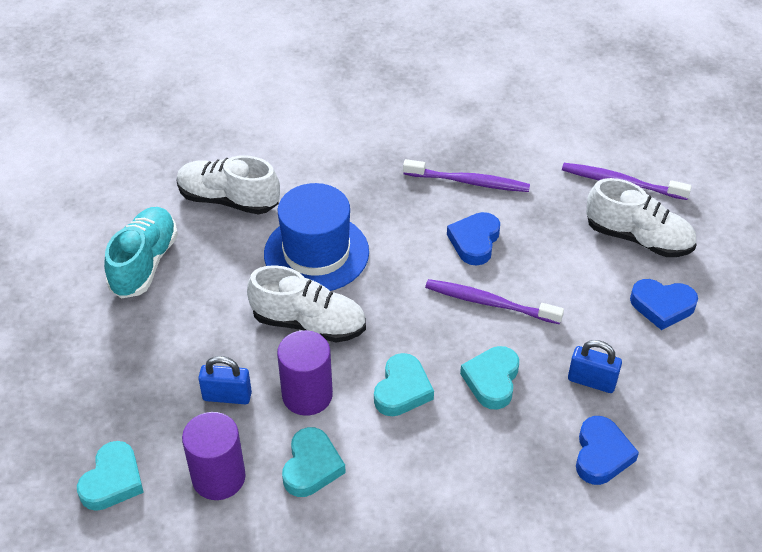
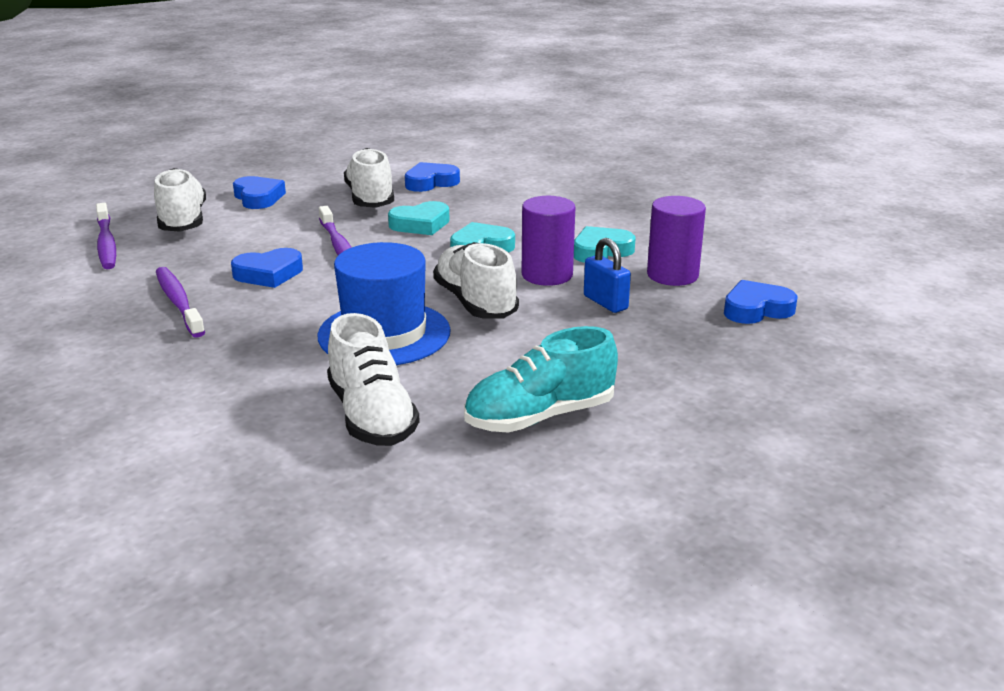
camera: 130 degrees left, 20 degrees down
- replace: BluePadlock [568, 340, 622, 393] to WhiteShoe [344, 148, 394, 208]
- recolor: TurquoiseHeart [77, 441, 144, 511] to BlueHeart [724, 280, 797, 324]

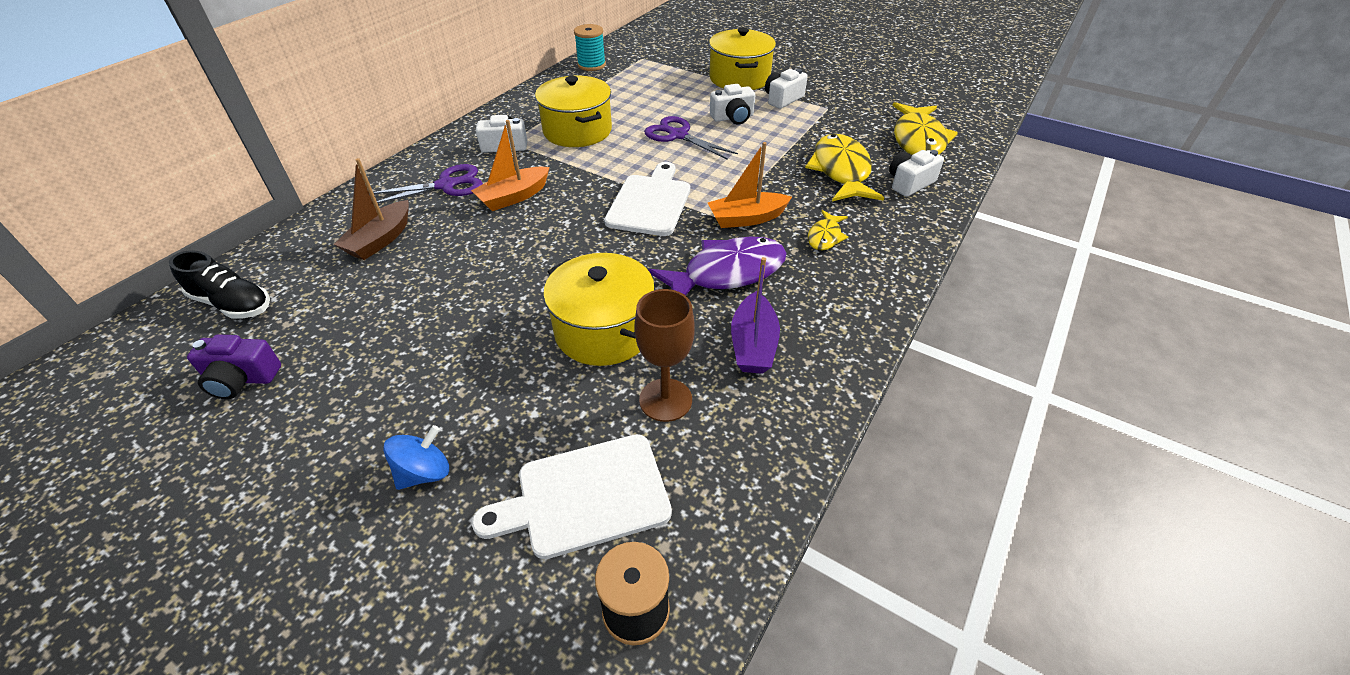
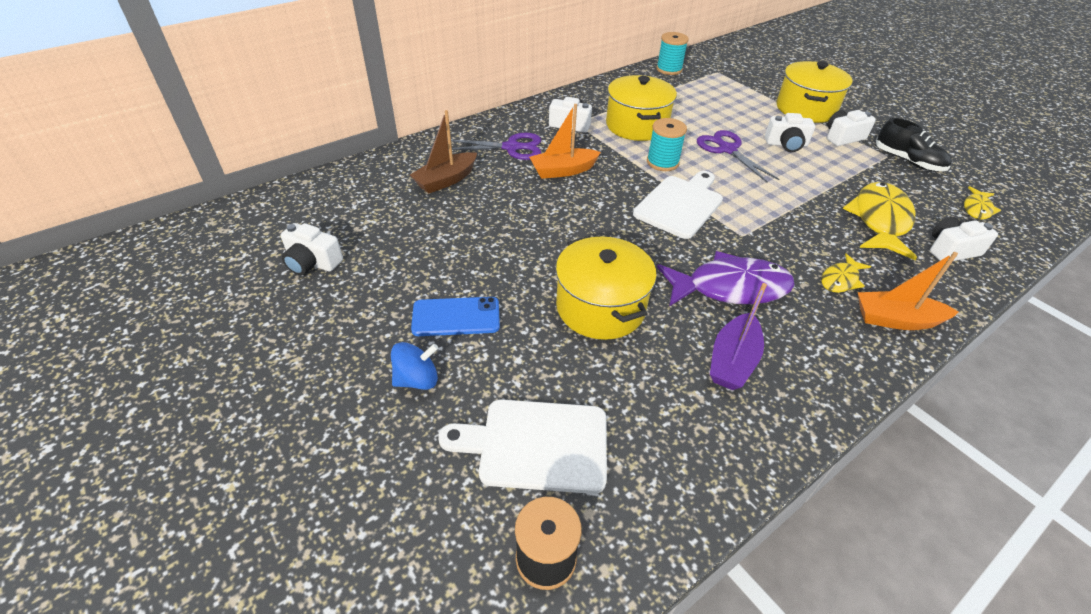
camera: 20 degrees right, 0 degrees up
- resize: YellowFish [892, 102, 958, 155] = [964, 186, 1001, 220] x0.51
- move: OrangeBoat [708, 142, 792, 228] to [858, 252, 959, 330]
- move: BlackShoe [169, 250, 270, 319] to [876, 118, 952, 171]
- delete: BrownGoblet [634, 289, 695, 422]
- recolor: PurpleCamera [187, 334, 281, 399] to WhiteCamera [281, 223, 343, 275]
- insert: TurquoiseSpool [647, 118, 687, 171]
- insert: BluePhone [411, 297, 500, 336]

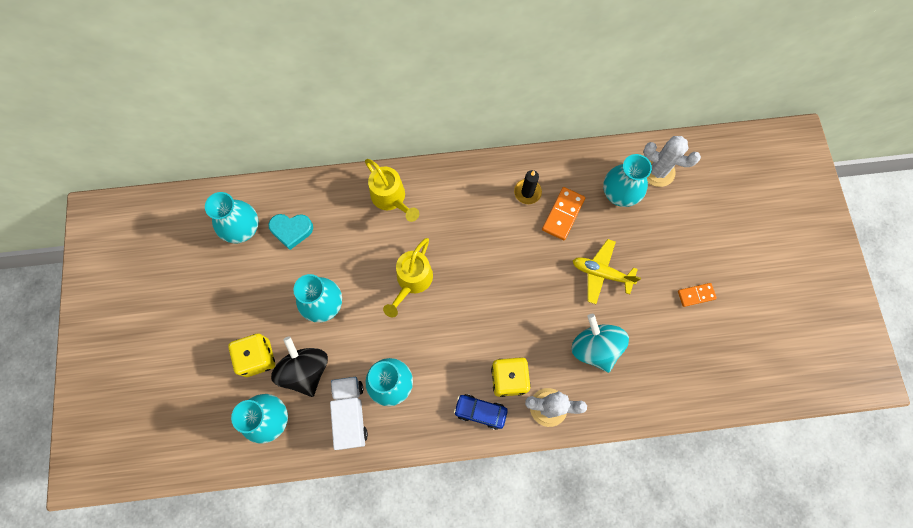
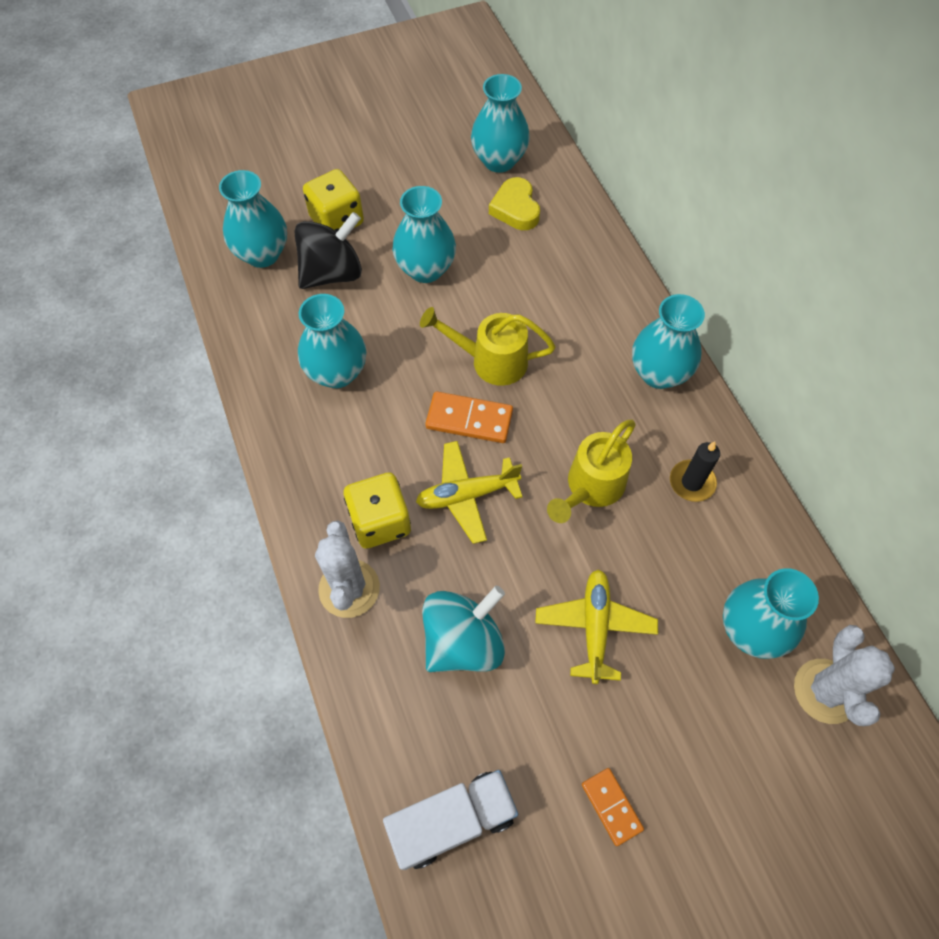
camera: 75 degrees right, 10 degrees down
- move: YellowWateringCan [365, 159, 419, 222] to [547, 420, 636, 523]
- move: OrangeDomino [542, 187, 585, 240] to [425, 391, 513, 443]
- recolor: TurquoiseHeart [268, 214, 313, 250] to YellowHeart [489, 177, 540, 230]
- move: WhiteTruck [330, 377, 368, 450] to [383, 770, 518, 870]
- delete: BlueCar [454, 394, 508, 430]
- insert: TurquoiseVase [632, 294, 705, 389]
- insert: YellowPlane [416, 441, 523, 544]

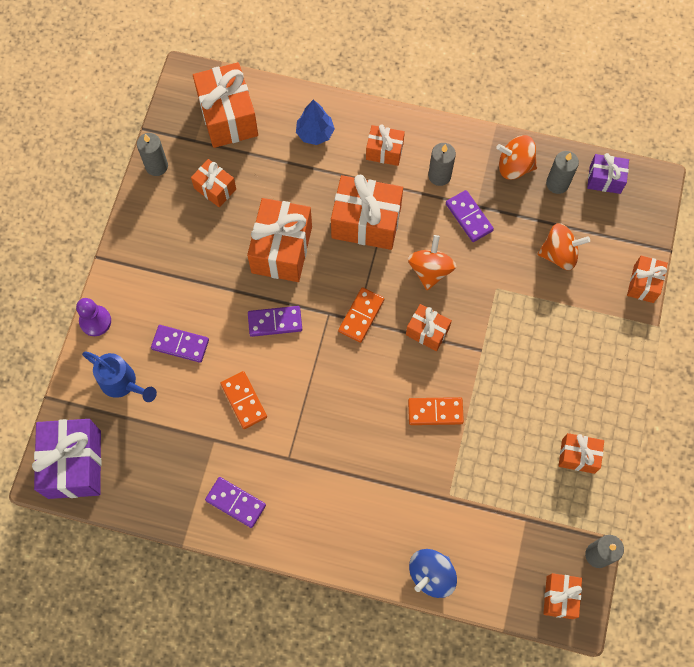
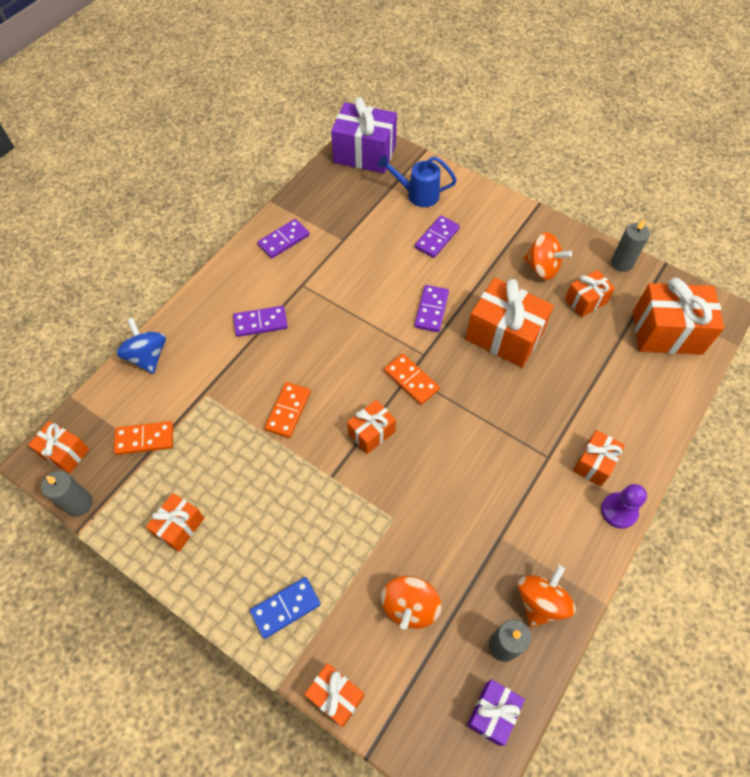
camera: 110 degrees right, 10 degrees down
- delete: BlueTree [296, 99, 335, 145]
- delete: GreyCandle [428, 143, 456, 186]
- delete: OrangeGift [331, 175, 403, 250]
- move: PurpleDomino [446, 190, 494, 242] to [233, 306, 288, 337]
- move: OrangeSpinningTop [408, 235, 456, 290] to [523, 232, 572, 280]
- move: PurplePawn [76, 298, 111, 336] to [601, 484, 647, 529]
- rotate: BlueWateringCan [82, 351, 157, 402] = [377, 155, 457, 207] 45 degrees clockwise
- move: OrangeDomino [220, 371, 267, 429] to [114, 421, 173, 455]
- insert: BlueDomino [250, 577, 321, 639]

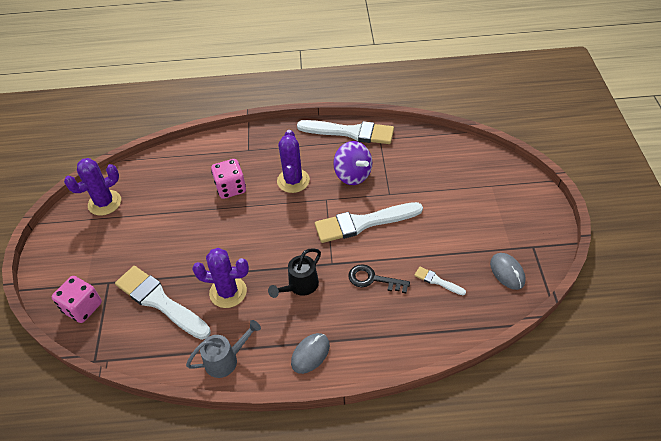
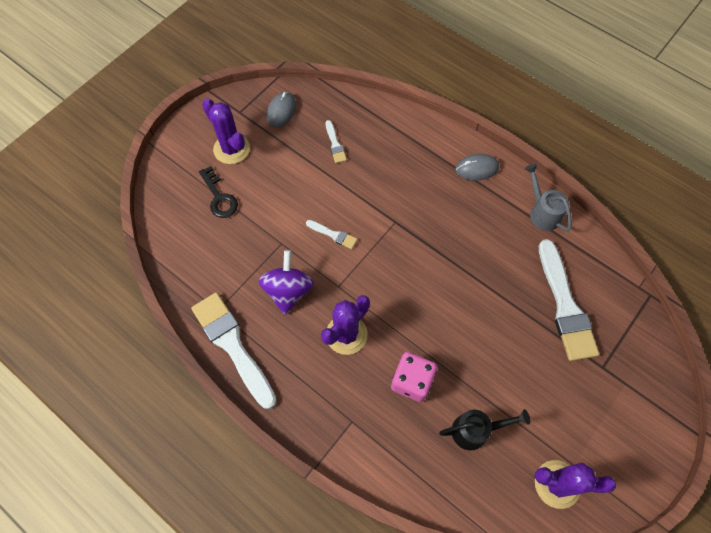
camera: 140 degrees left, 15 degrees up
- resize: WhiteBrush [315, 202, 423, 243] = [306, 220, 357, 249] x0.45
- move: PurpleCactus [192, 248, 249, 308] to [202, 98, 250, 164]
- move: BlackWateringCan [268, 248, 321, 298] to [439, 409, 530, 450]
- move: BlackKey [348, 264, 410, 293] to [199, 166, 238, 218]
- delete: PinkDice [52, 276, 102, 323]
- rotate: GreyWateringCan [186, 320, 261, 378] = [525, 164, 572, 231] 45 degrees clockwise

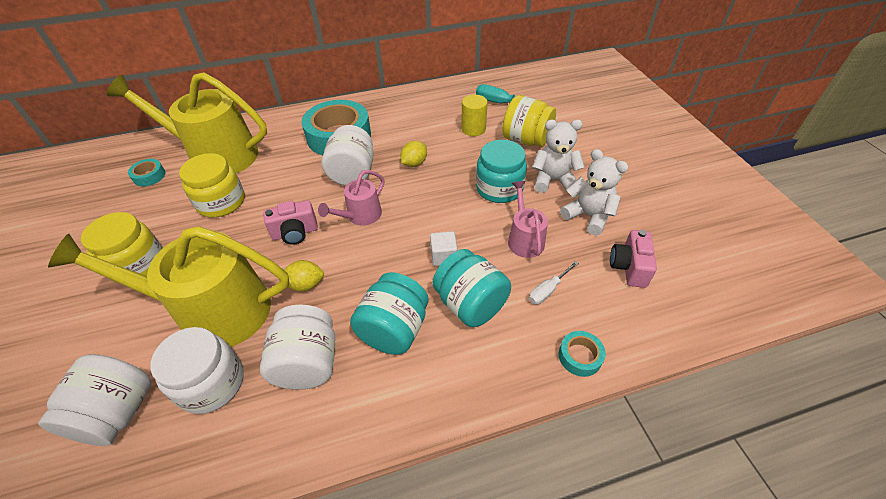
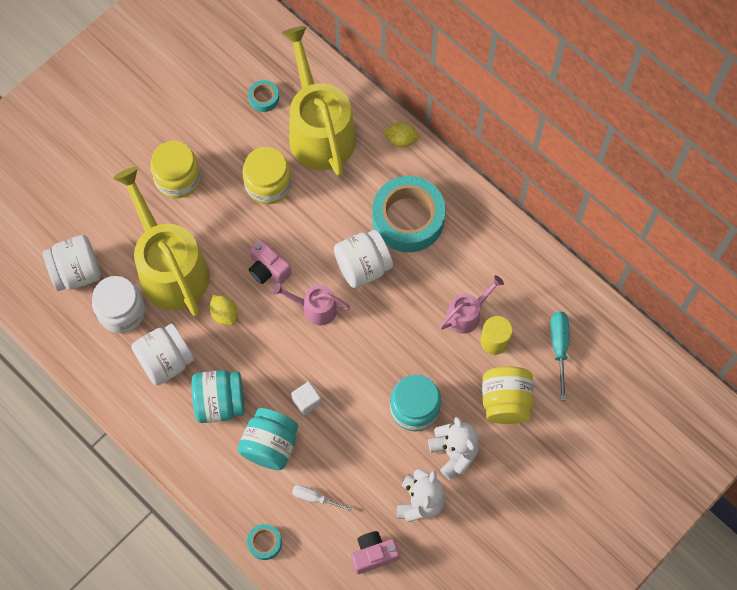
camera: 60 degrees right, 20 degrees up
- move: YellowLemon [400, 141, 427, 167] to [383, 122, 419, 147]
- move: PinkWateringCan [508, 181, 548, 258] to [440, 275, 504, 334]

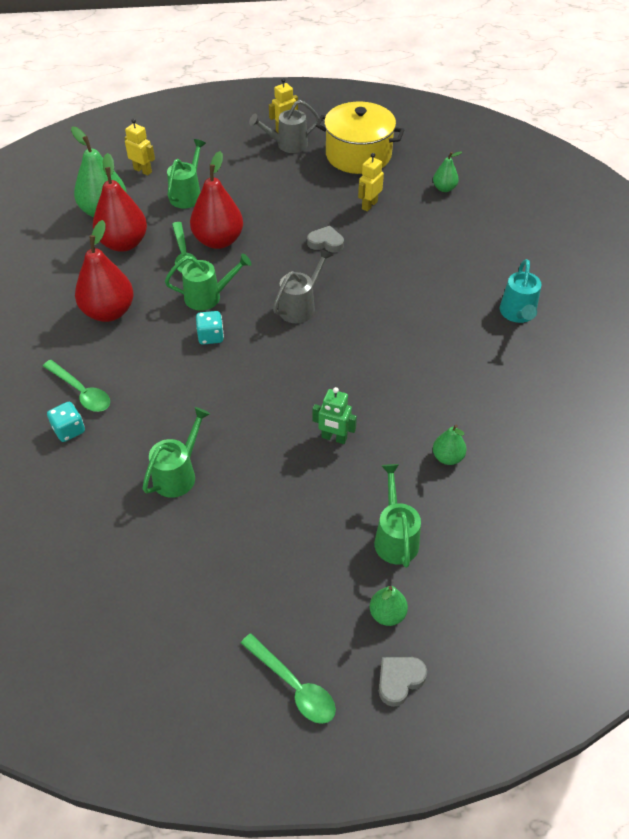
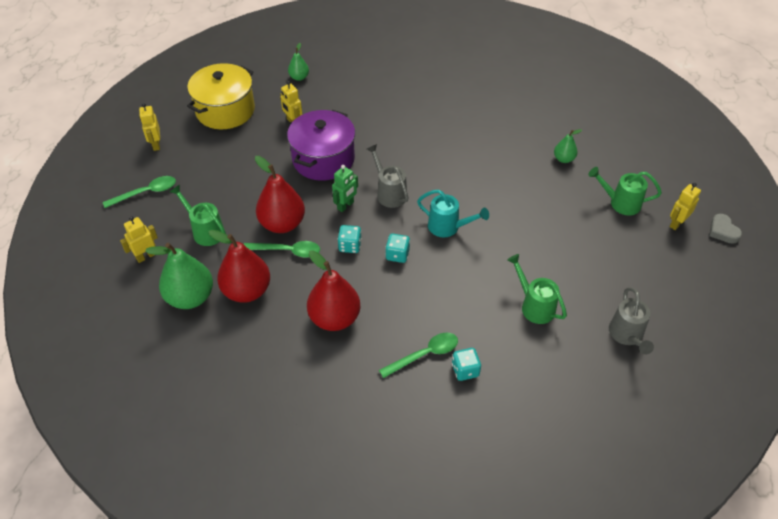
camera: 70 degrees left, 0 degrees up
- move: GreyWateringCan [249, 100, 319, 153] to [609, 287, 654, 354]
- replace: GreyHeart [307, 226, 344, 252] to PurplePot [287, 110, 355, 181]
- replace: GreenWateringCan [165, 253, 251, 311] to TurquoiseDice [337, 225, 362, 253]
- move: TurquoiseWateringCan [500, 259, 541, 323] to [417, 189, 489, 237]
- move: GreenRobot [312, 387, 357, 444] to [332, 165, 358, 212]
- replace: GreenPear [369, 586, 408, 626] to YellowRobot [670, 183, 701, 230]
- move: GreenSpoon [241, 633, 336, 724] to [103, 176, 176, 208]

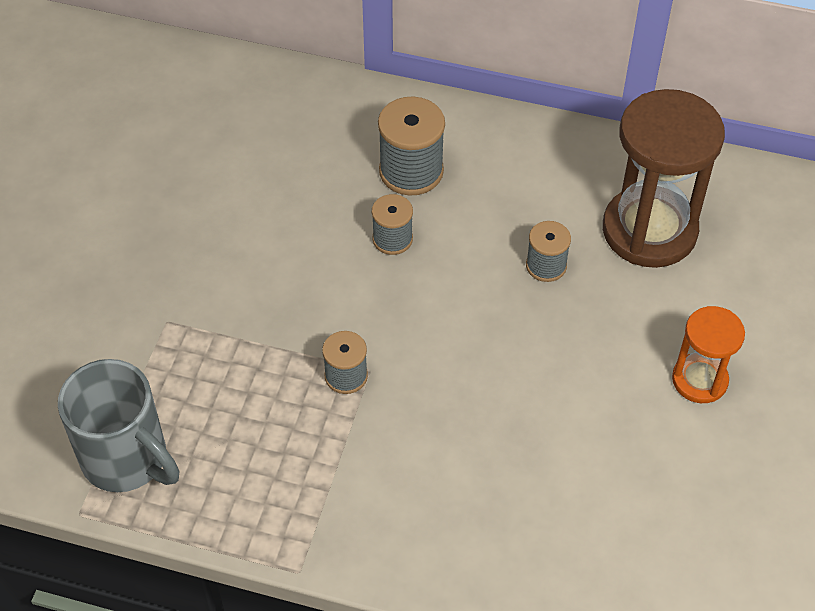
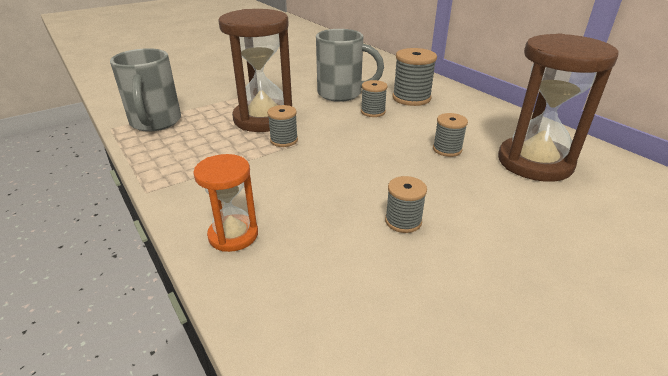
camera: 40 degrees right, 20 degrees down
- move: OrangeHourglass [672, 306, 745, 403] to [193, 154, 258, 252]
- insert: BrownHourglass [218, 9, 292, 132]
- insert: GreyMug [316, 29, 384, 102]
- insert: GreySpool [385, 176, 427, 233]

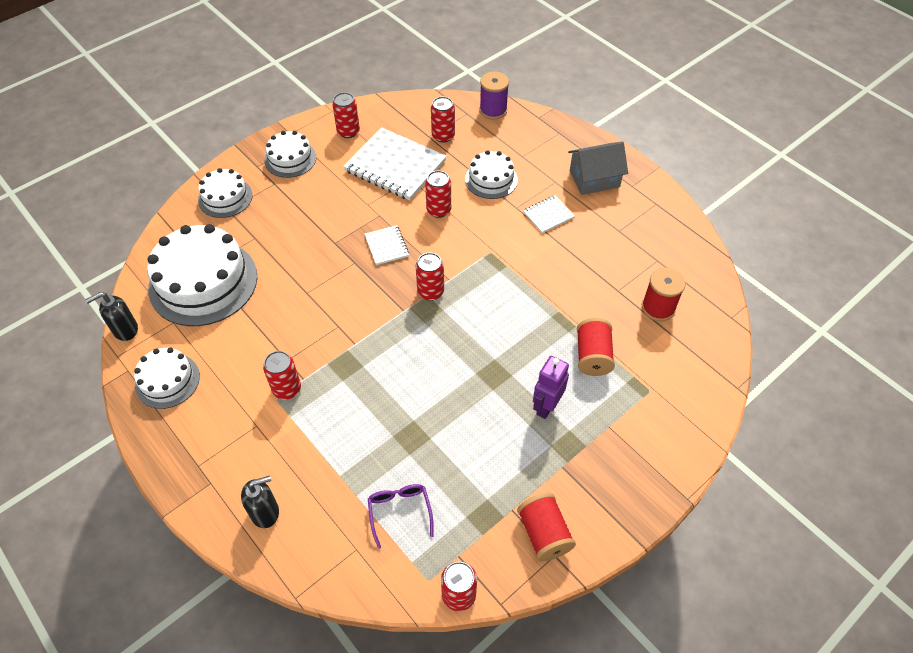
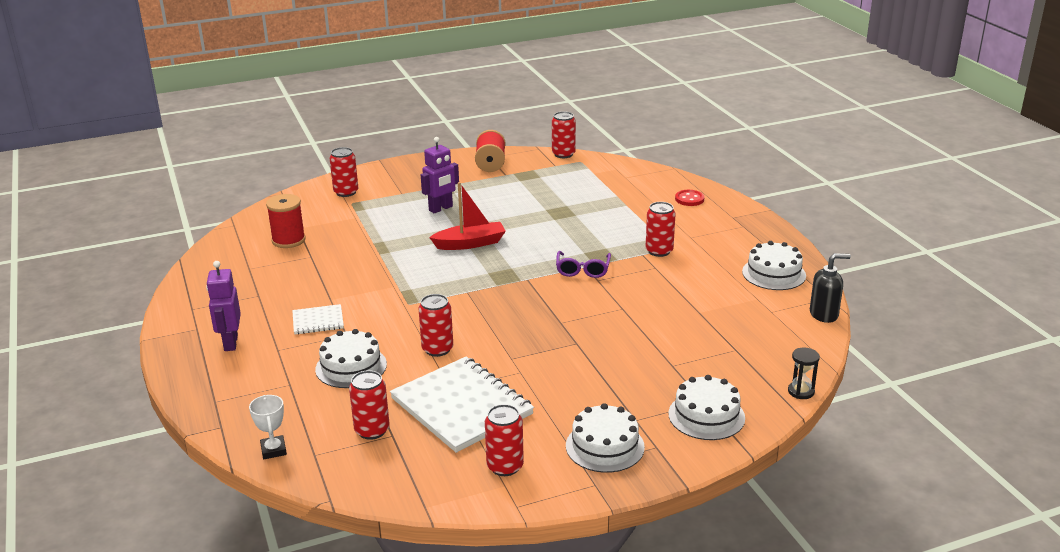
camera: 160 degrees left, 25 degrees down
- replace: PurpleSpool [479, 72, 509, 120] to WhiteTrophy [249, 395, 287, 459]
- replace: GreyHouse [568, 141, 628, 195] to PurpleRobot [206, 261, 241, 351]
- delete: WhiteCake [147, 224, 257, 326]
- delete: WhiteNotebook [365, 225, 409, 265]
- move: RedCan [416, 252, 444, 301] to [329, 147, 358, 197]
- delete: RedSpool [577, 318, 615, 376]
- replace: BlackSoapDispenser [241, 476, 279, 528] to RedButton [675, 190, 704, 206]
- move: PurpleGlasses [368, 484, 434, 549] to [556, 251, 611, 278]
- insert: RedBoat [429, 182, 506, 250]
- insert: BlackHourglass [788, 347, 820, 399]

